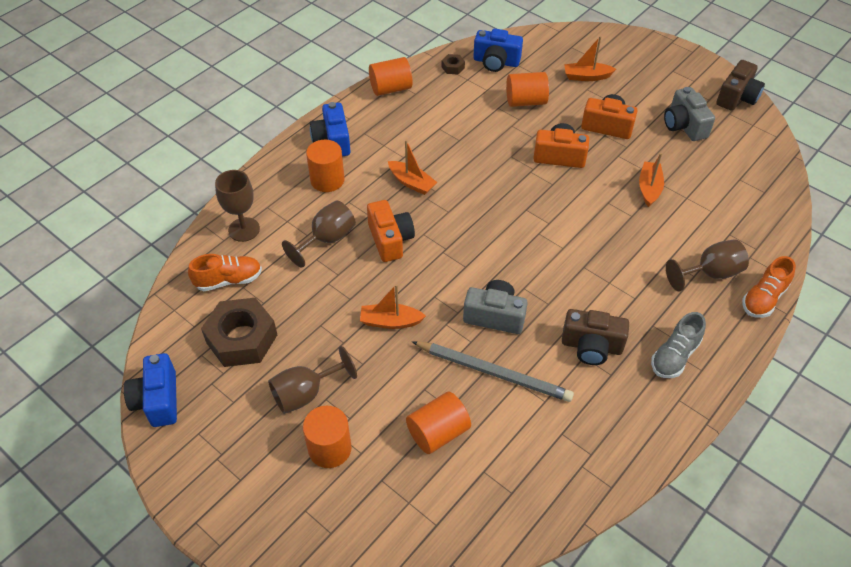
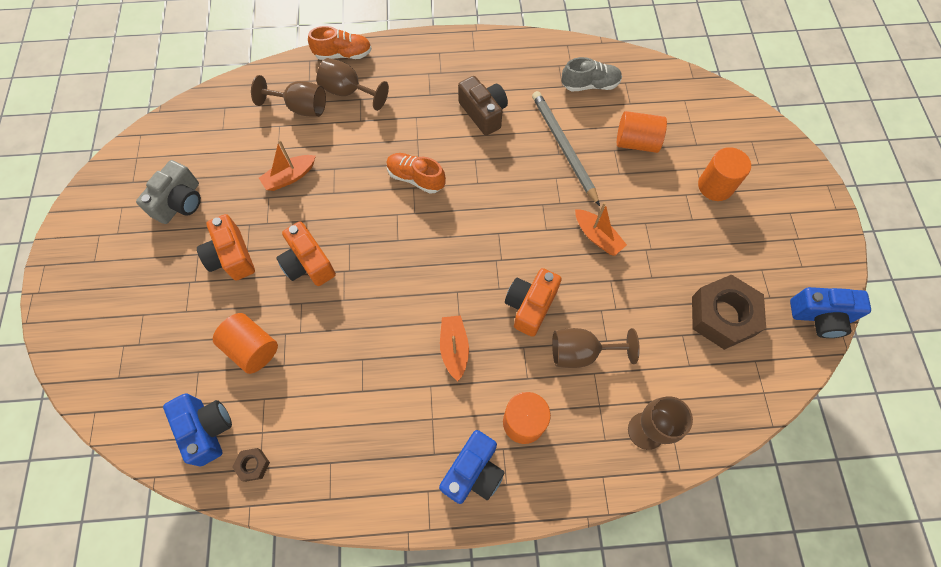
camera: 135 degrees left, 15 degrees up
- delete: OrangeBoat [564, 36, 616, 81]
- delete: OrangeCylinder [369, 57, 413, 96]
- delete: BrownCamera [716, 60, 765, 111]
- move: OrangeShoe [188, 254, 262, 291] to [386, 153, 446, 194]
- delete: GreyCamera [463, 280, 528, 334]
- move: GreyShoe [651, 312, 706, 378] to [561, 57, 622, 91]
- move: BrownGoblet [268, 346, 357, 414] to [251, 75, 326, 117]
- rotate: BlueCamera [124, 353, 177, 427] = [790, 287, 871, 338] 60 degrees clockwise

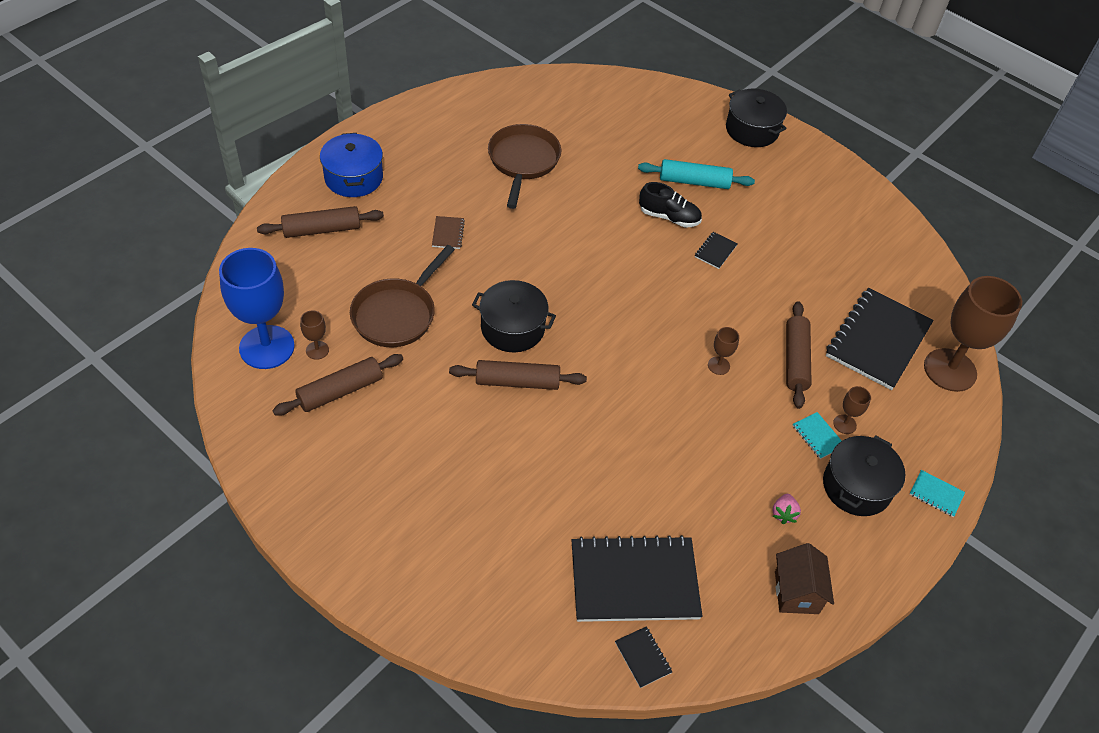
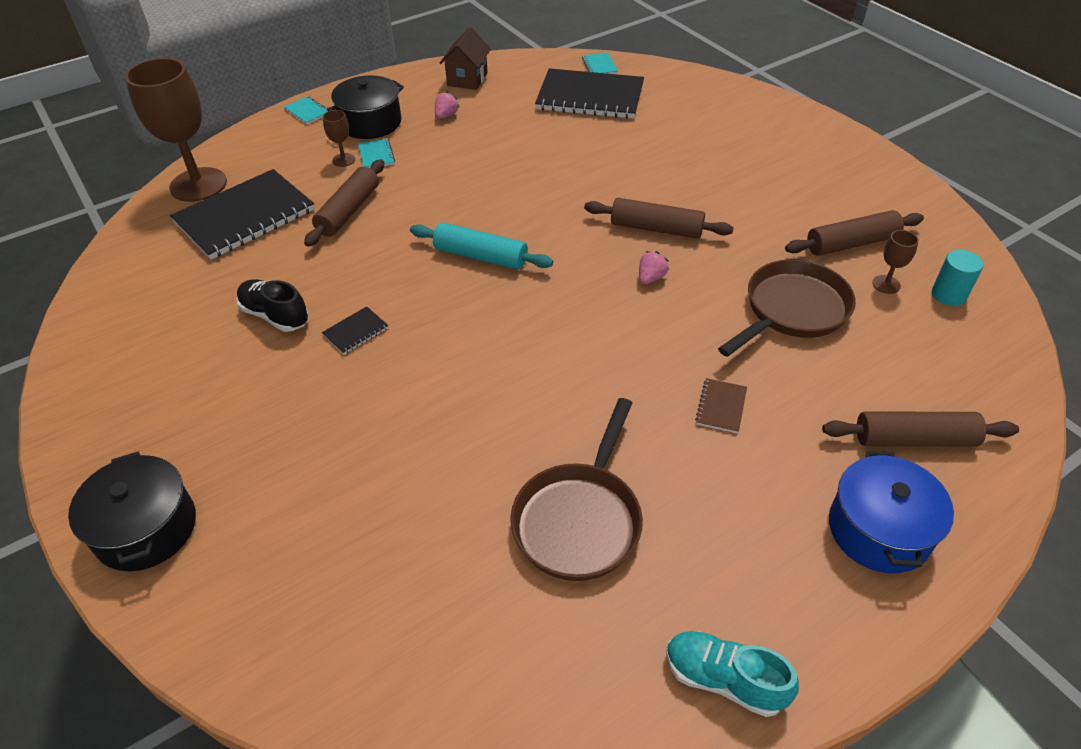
camera: 160 degrees left, 5 degrees down
- move: TurquoiseRollingPin [638, 159, 755, 189] to [410, 222, 553, 270]
- move: BlackShoe [639, 182, 702, 228] to [236, 279, 309, 332]
- replace: BlueGoblet [219, 248, 295, 369] to TurquoiseCylinder [932, 250, 984, 306]
- replace: BlackPot [472, 280, 556, 352] to PinkStrawberry [639, 251, 669, 284]
- delete: BrownGoblet [708, 327, 739, 375]
- recolor: BlackNotebook [615, 626, 673, 688] to TurquoiseNotebook [582, 52, 618, 74]
- insert: TurquoiseShoe [666, 631, 799, 717]

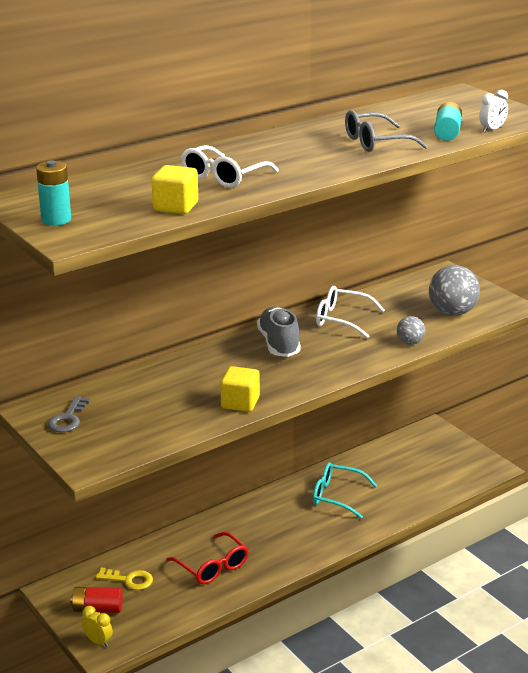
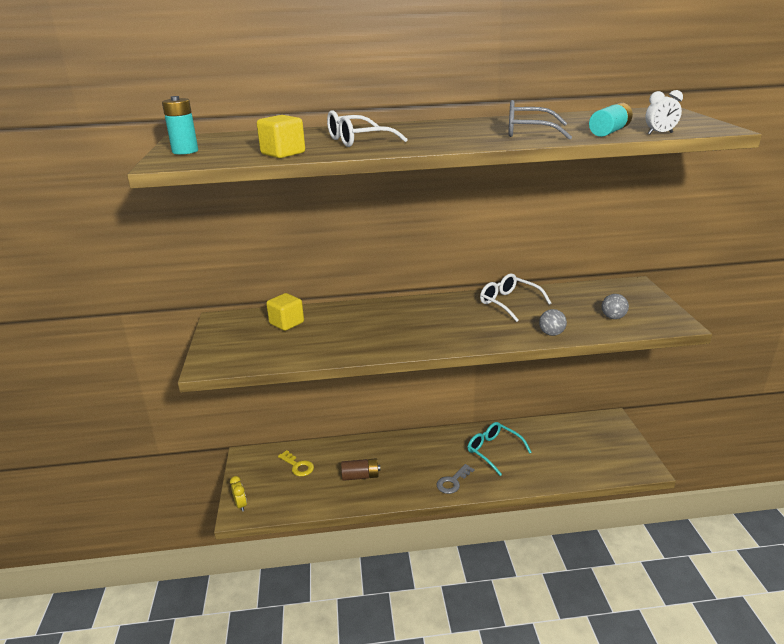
camera: 30 degrees right, 0 degrees up
- resize: GreyBall [429, 265, 480, 316] = [602, 294, 629, 319] x0.54
- delete: GreyShoe [257, 306, 301, 357]
- move: YellowCube [220, 366, 260, 412] to [266, 293, 304, 331]
- move: GreyKey [48, 396, 90, 432] to [437, 464, 474, 494]
- replace: RedGlasses [167, 532, 249, 584] to BrownBattery [341, 458, 380, 481]
- delete: RedBattery [70, 587, 123, 613]

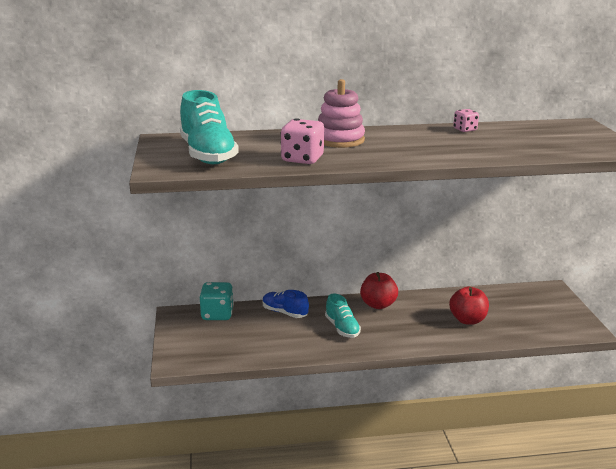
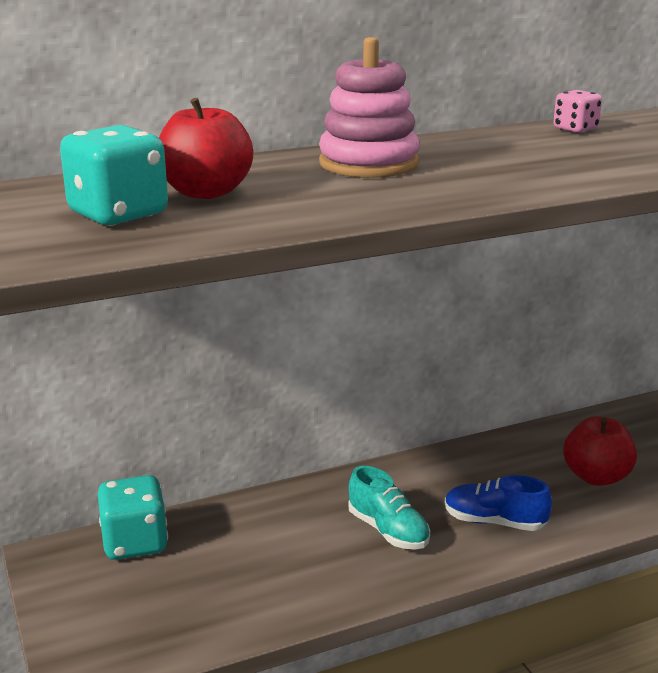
camera: 15 degrees left, 0 degrees up
- replace: TurquoiseShoe [180, 90, 239, 164] to TurquoiseDice [60, 125, 168, 226]
- delete: PinkDice [281, 118, 324, 164]
- move: RedApple [360, 272, 398, 309] to [159, 98, 253, 199]
- move: BlueShoe [263, 290, 309, 318] to [445, 475, 552, 531]

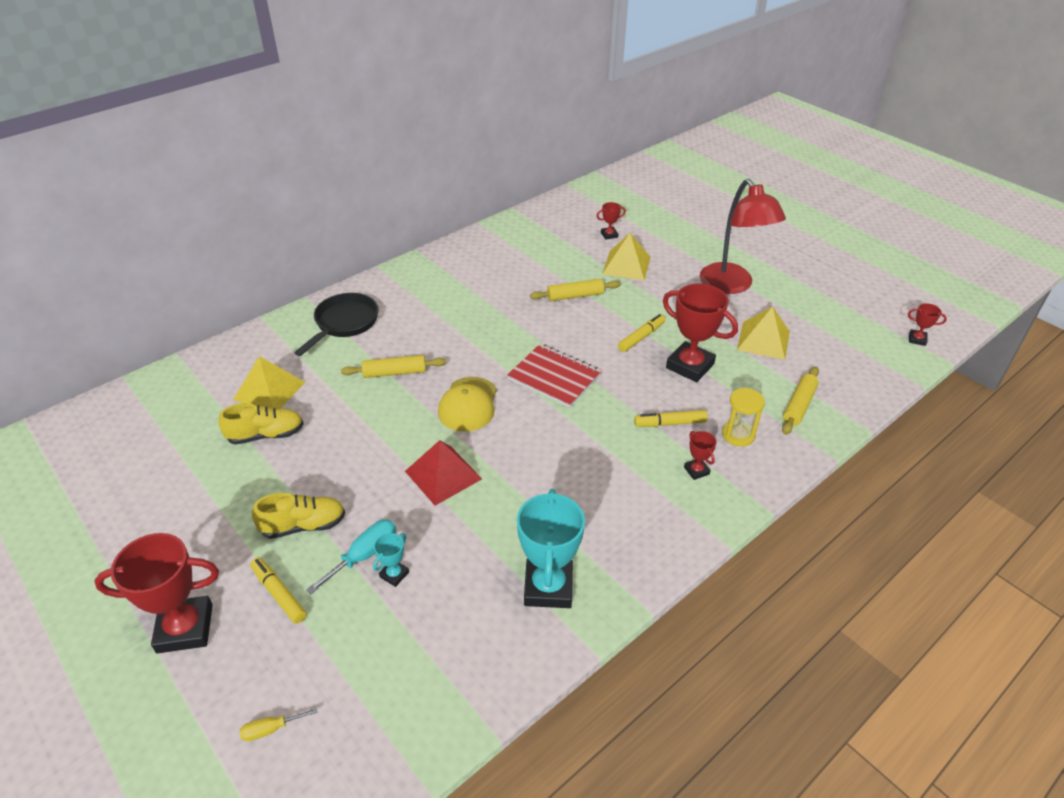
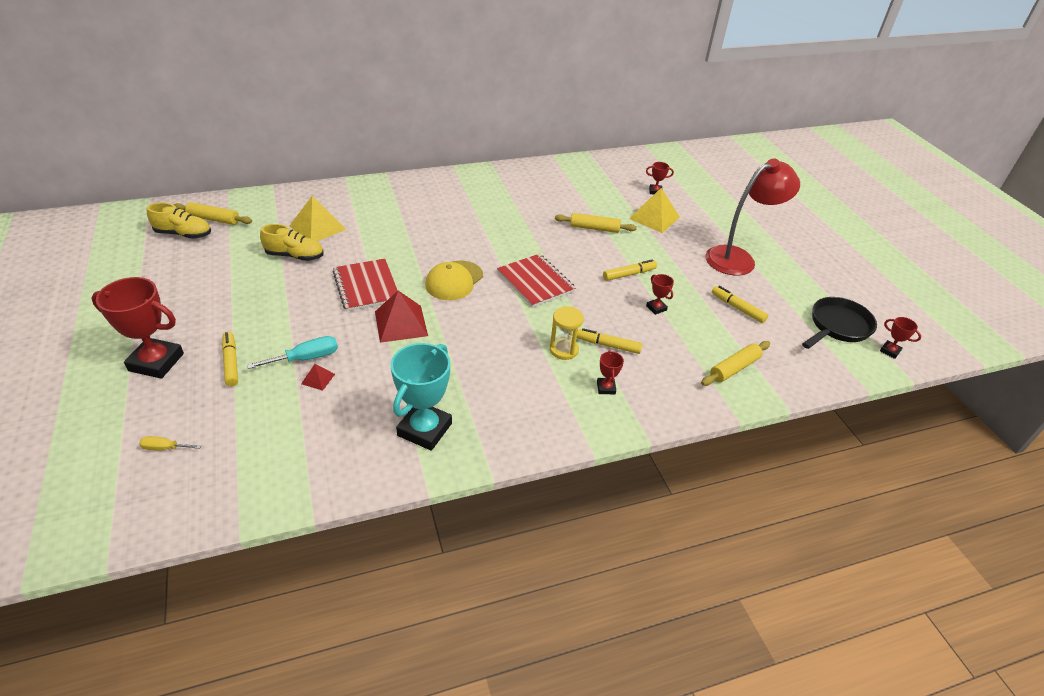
camera: 20 degrees right, 0 degrees up
- rotate: RedLamp [700, 179, 786, 294] = [705, 159, 800, 276] 120 degrees counterclockwise
- resize: RedTrophy [663, 283, 738, 382] = [646, 274, 674, 315] x0.46
- move: BlackPan [294, 293, 379, 356] to [802, 297, 877, 349]
- replace: YellowPyramid [737, 306, 790, 360] to YellowMarker [712, 286, 768, 323]
- move: YellowRollingPin [341, 355, 446, 378] to [173, 202, 252, 225]
- move: YellowHourglass [722, 388, 765, 447] to [549, 306, 584, 360]
- move: YellowShoe [252, 493, 345, 539] to [147, 203, 211, 239]
- replace: TurquoiseTrophy [373, 533, 409, 587] to RedPyramid [301, 364, 335, 391]
- insert: RedNotebook [332, 259, 398, 311]

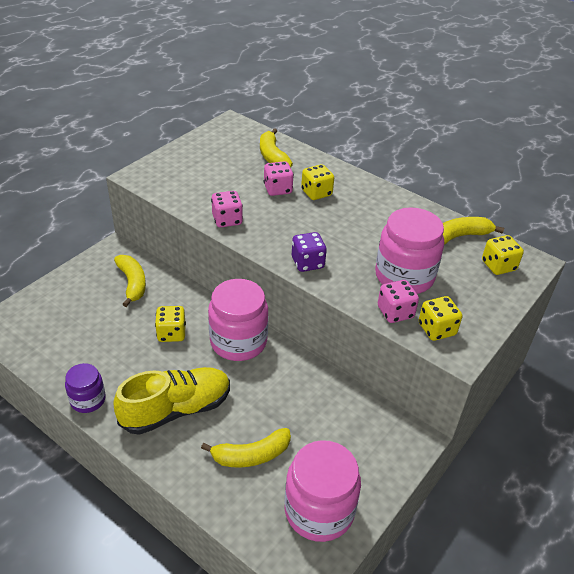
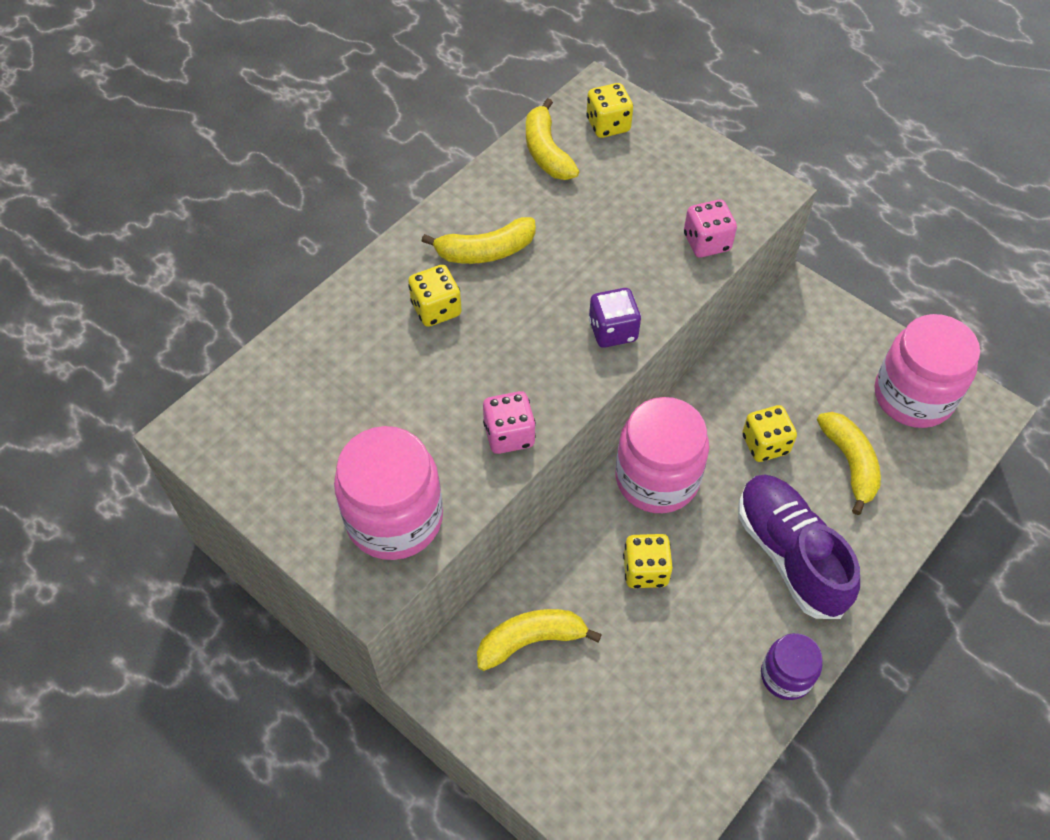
camera: 85 degrees left, 15 degrees up
- move: YellowBanana [260, 128, 293, 167] to [422, 217, 536, 264]
- delete: PinkDice [264, 161, 294, 196]
- move: PinkJar [375, 207, 444, 294] to [334, 426, 443, 560]
- move: YellowDice [419, 296, 462, 341] to [742, 405, 797, 462]
- recolor: YellowShoe [113, 367, 230, 435] to PurpleShoe [738, 474, 860, 619]

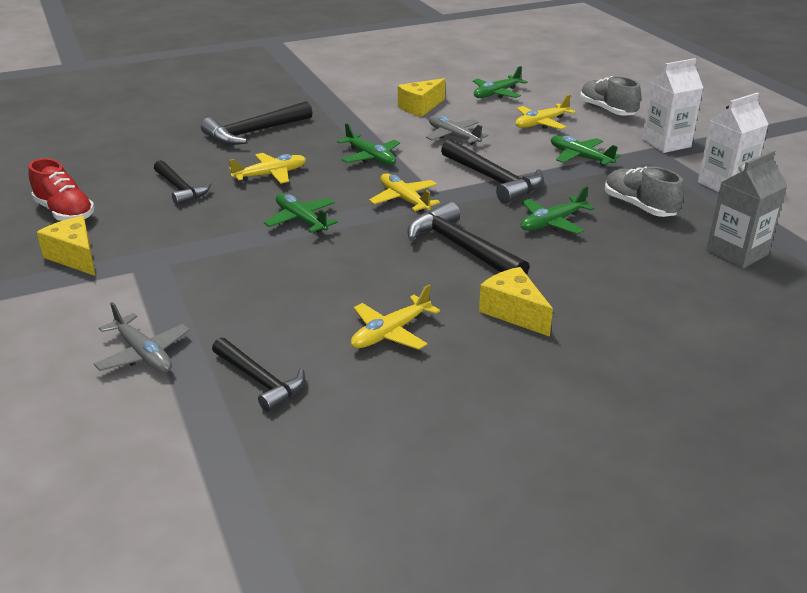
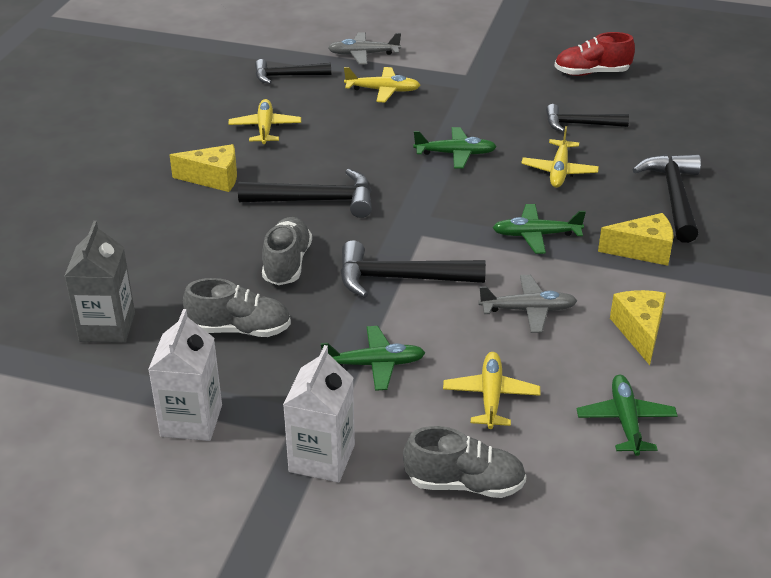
camera: 130 degrees right, 5 degrees up
- move: YellowPlane [369, 173, 440, 212] to [344, 67, 420, 102]
- replace: GreenPlane [521, 186, 595, 234] to GreyShoe [262, 217, 312, 285]
- move: YellowCheese [37, 216, 95, 276] to [598, 213, 673, 266]

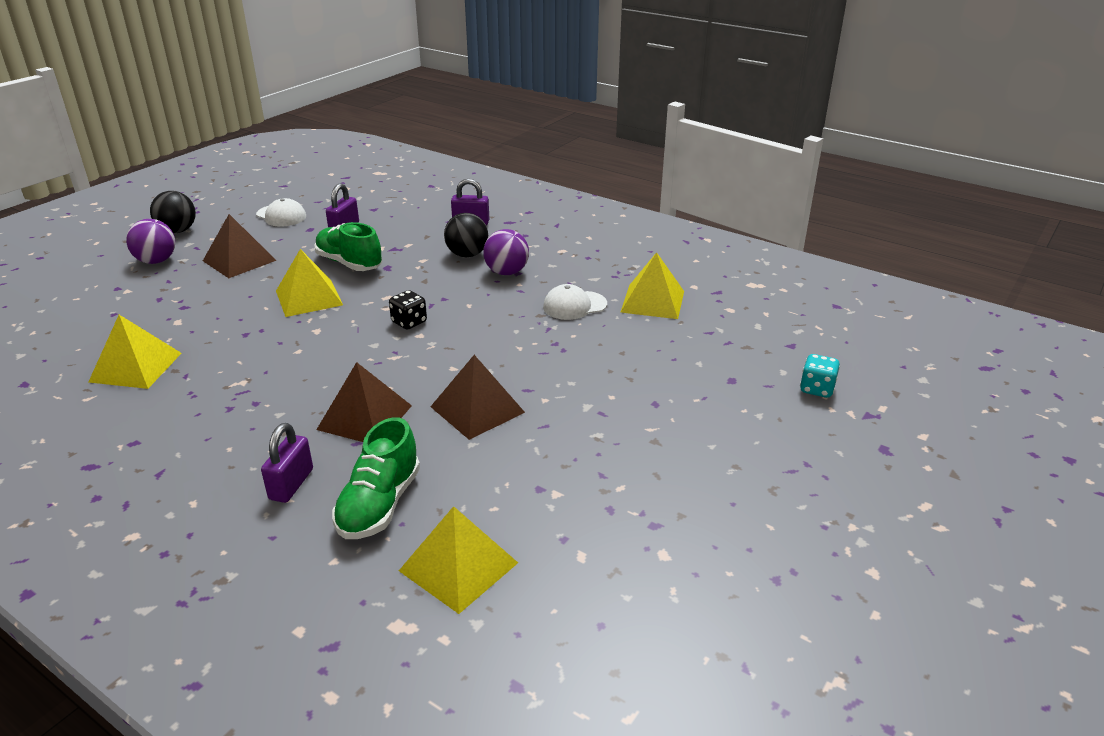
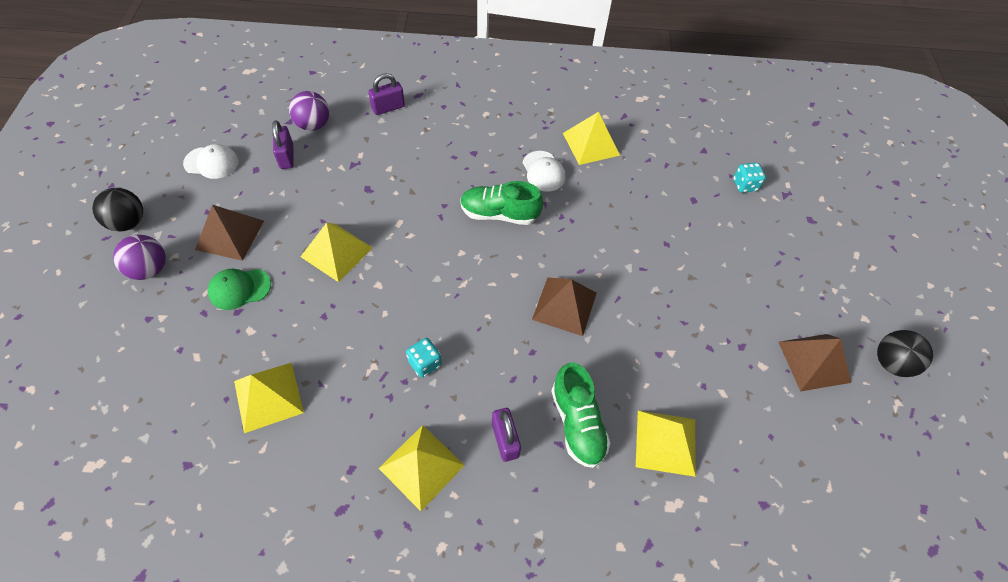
camera: 35 degrees left, 25 degrees up
- move: BlackBall [444, 213, 488, 257] to [877, 330, 933, 377]
- move: GreenShoe [314, 222, 382, 271] to [460, 181, 543, 225]
- move: PurpleBall [483, 229, 529, 275] to [289, 91, 329, 131]
- rotate: WhiteCap [543, 284, 607, 320] = [523, 151, 565, 192] 60 degrees counterclockwise
- delete: BlackDice [389, 290, 427, 329]
- move: BrownPyramid [316, 362, 412, 442] to [779, 334, 851, 391]
- insert: GreenCap [208, 269, 271, 310]
- insert: TurquoiseDice [406, 338, 442, 378]
- insert: YellowPyramid [378, 425, 465, 511]

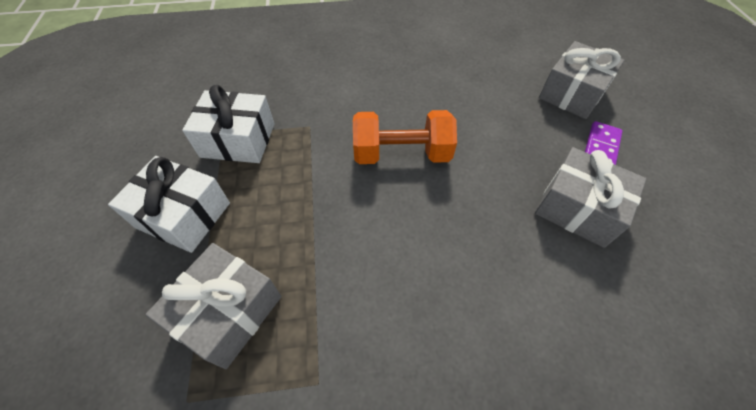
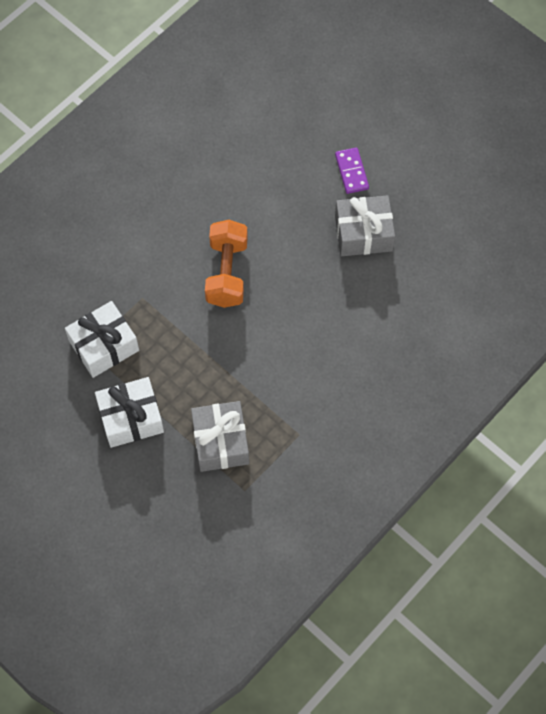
camera: 40 degrees left, 10 degrees up
- delete: GreyGift [539, 41, 625, 119]
- rotate: OrangeDumbbell [353, 110, 457, 164] = [205, 220, 248, 308] 45 degrees counterclockwise

